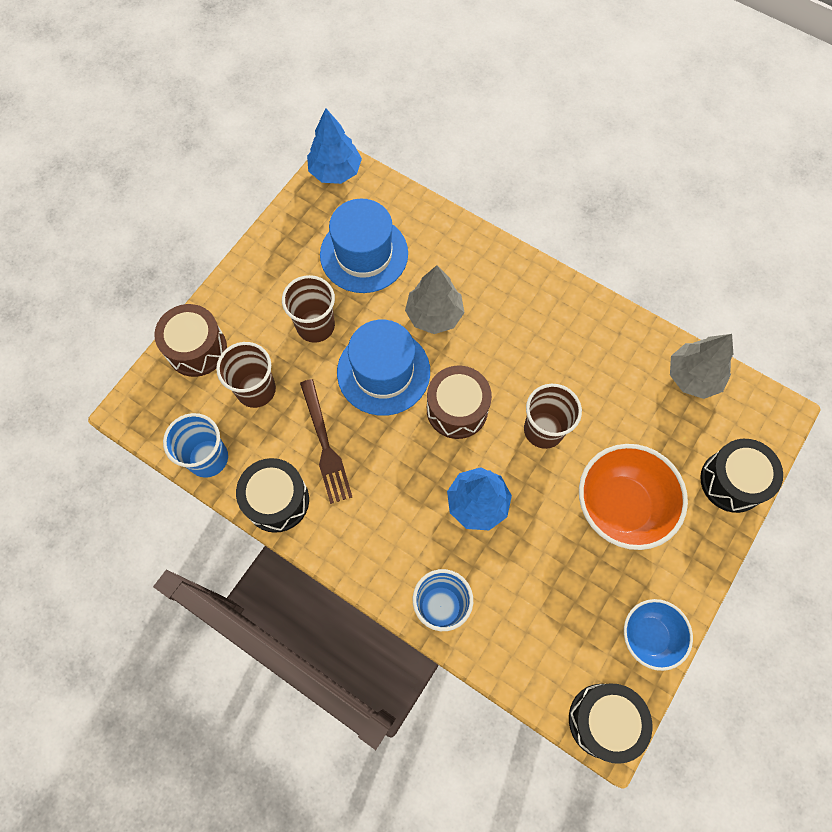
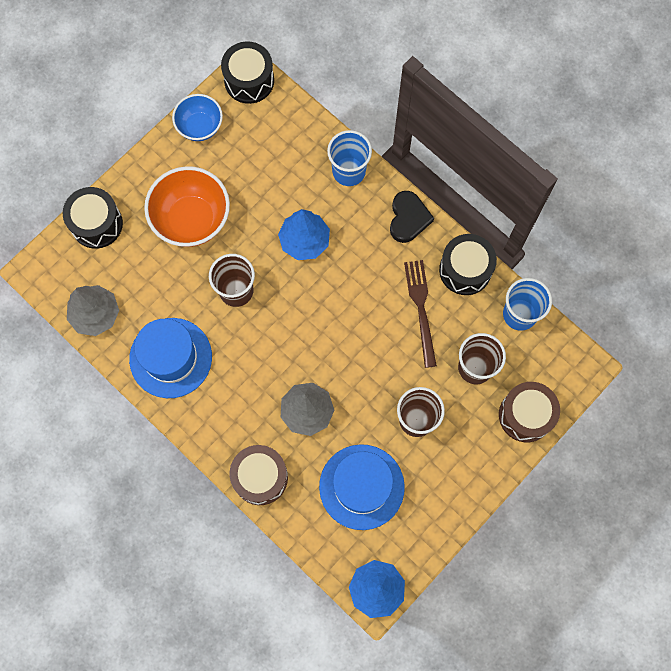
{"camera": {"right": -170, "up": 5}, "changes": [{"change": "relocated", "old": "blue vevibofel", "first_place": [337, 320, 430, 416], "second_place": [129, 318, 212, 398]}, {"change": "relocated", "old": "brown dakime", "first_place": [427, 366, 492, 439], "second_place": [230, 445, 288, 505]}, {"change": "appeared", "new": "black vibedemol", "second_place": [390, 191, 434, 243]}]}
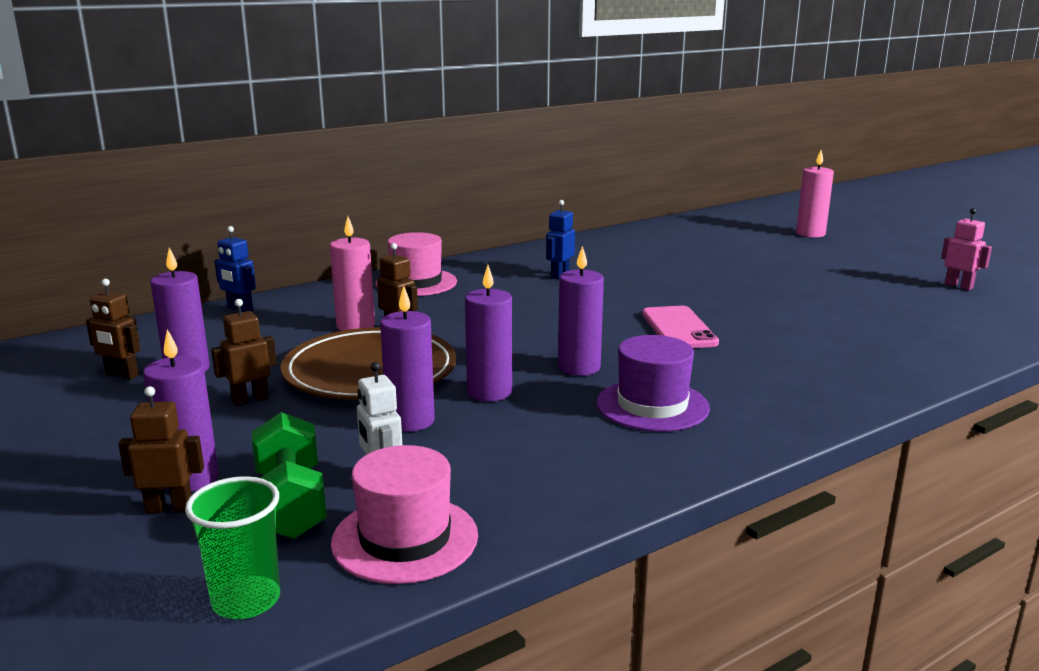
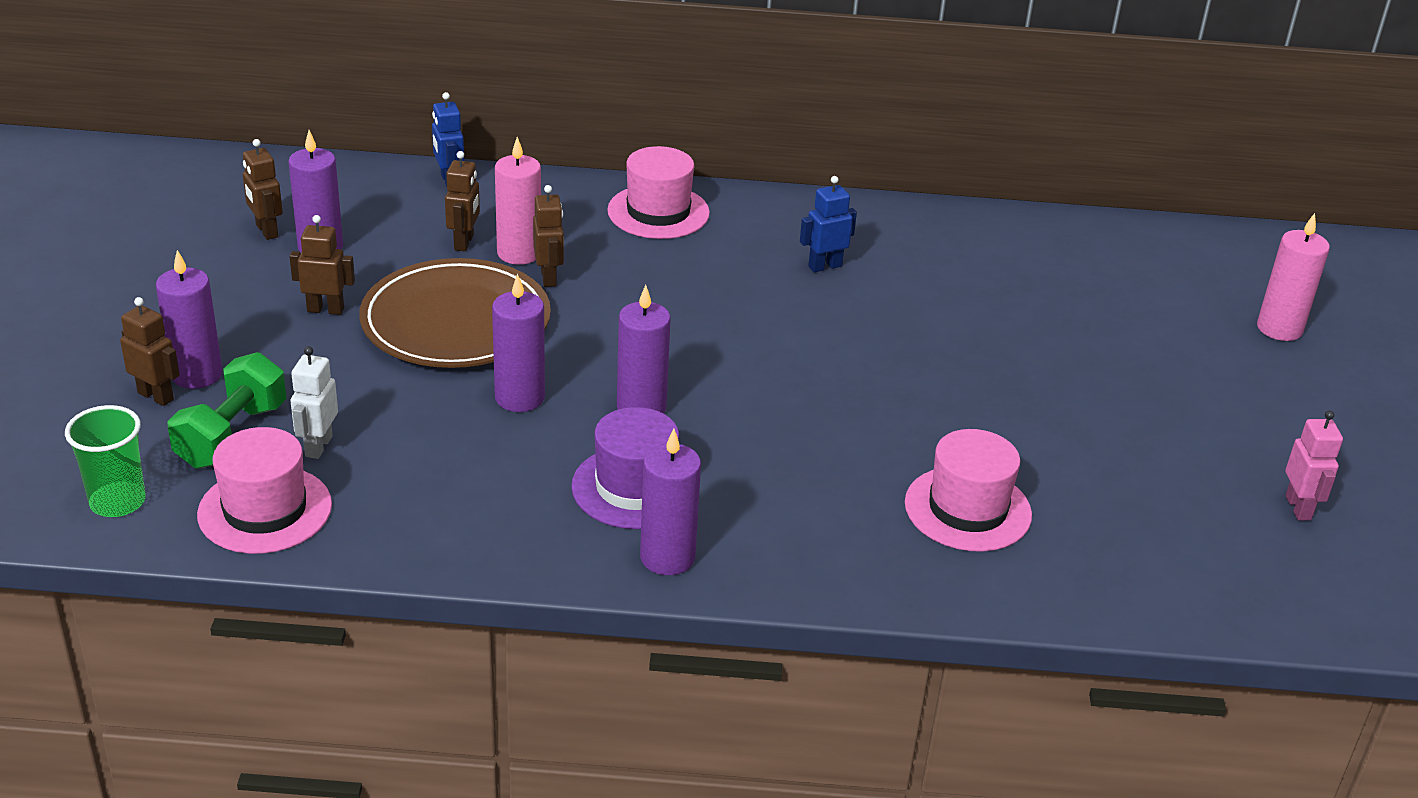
{"camera": {"right": 35, "up": 15}, "changes": [{"change": "appeared", "new": "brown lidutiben", "second_place": [445, 151, 480, 251]}, {"change": "relocated", "old": "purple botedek", "first_place": [380, 286, 435, 432], "second_place": [640, 429, 701, 575]}, {"change": "appeared", "new": "pink vevibofel", "second_place": [905, 429, 1032, 552]}, {"change": "missing", "old": "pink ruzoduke", "first_place": [642, 306, 719, 348]}]}
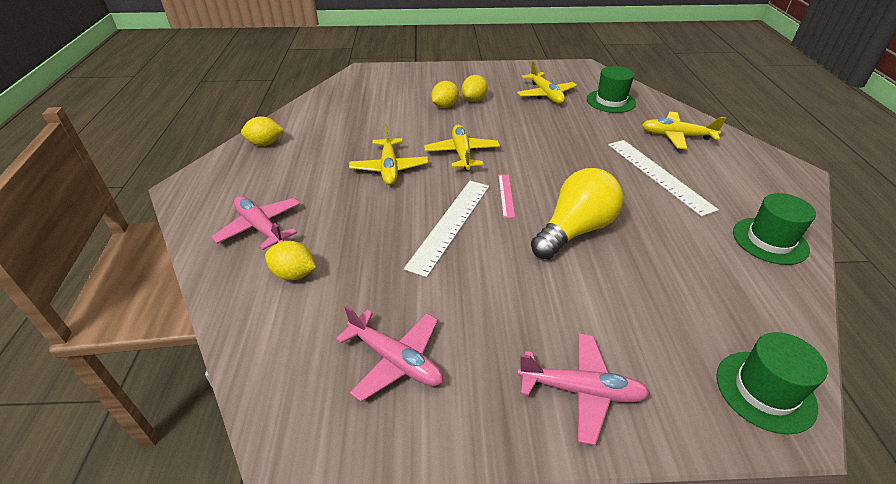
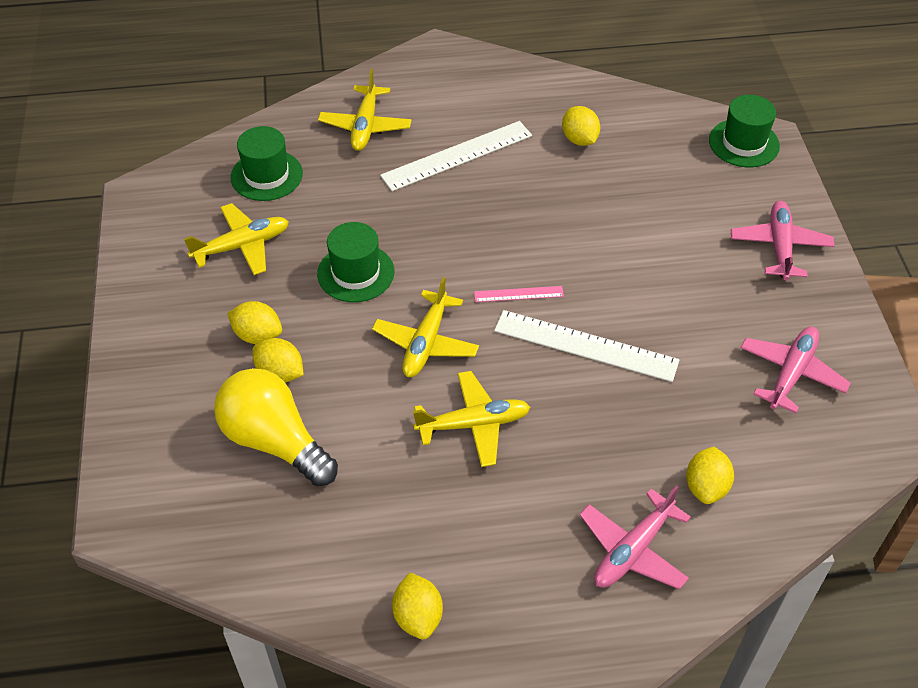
{"camera": {"right": -95, "up": 10}, "changes": [{"change": "relocated", "old": "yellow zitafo", "first_place": [531, 168, 623, 260], "second_place": [214, 368, 338, 486]}, {"change": "relocated", "old": "green vevibofel", "first_place": [733, 193, 816, 265], "second_place": [317, 222, 394, 302]}, {"change": "spun", "old": "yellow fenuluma", "first_place": [424, 125, 500, 171], "second_place": [372, 277, 479, 377], "degrees": -60}, {"change": "appeared", "new": "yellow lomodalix", "second_place": [562, 106, 600, 146]}]}
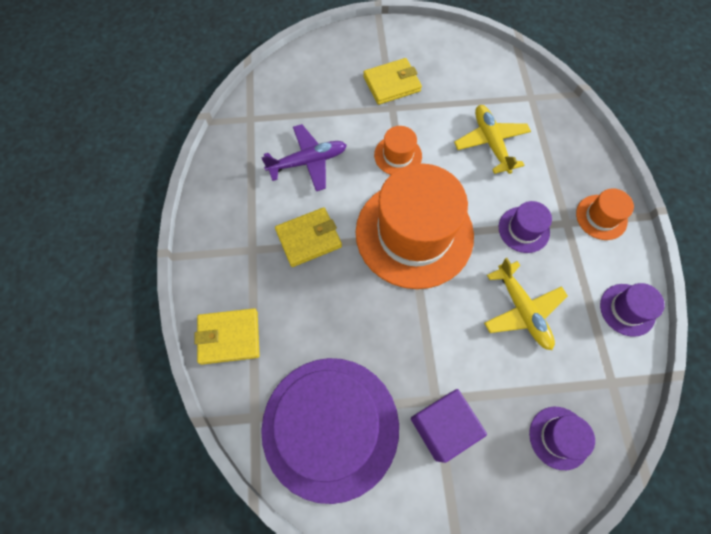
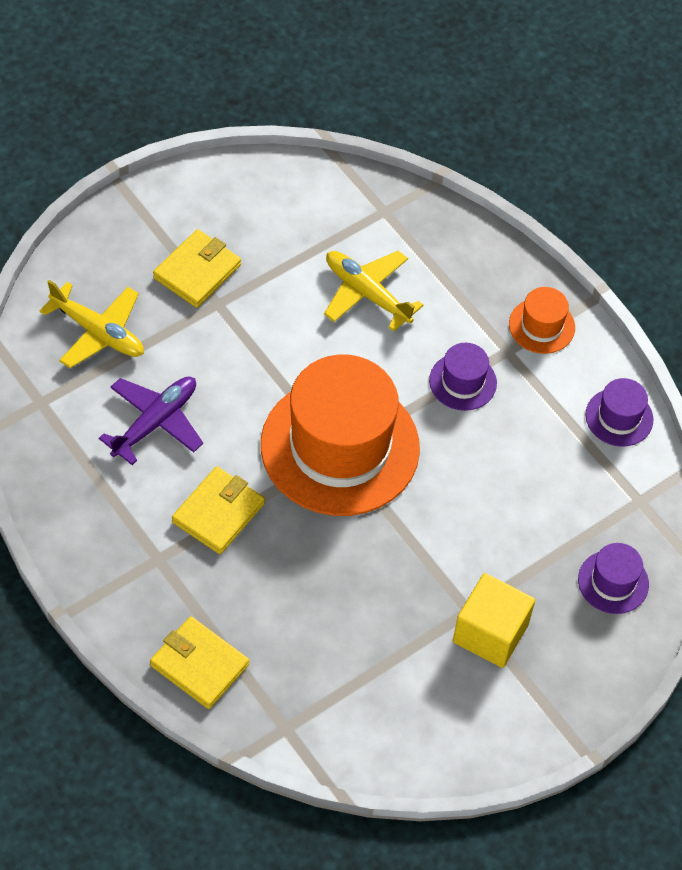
{"camera": {"right": -35, "up": -10}, "changes": [{"change": "relocated", "old": "yellow fenuluma", "first_place": [484, 258, 568, 350], "second_place": [40, 280, 144, 368]}, {"change": "spun", "old": "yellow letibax", "first_place": [195, 308, 260, 365], "second_place": [150, 617, 249, 709], "degrees": 75}, {"change": "colour", "old": "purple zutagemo", "new": "yellow zutagemo", "first_place": [411, 389, 487, 463], "second_place": [453, 573, 535, 668]}, {"change": "missing", "old": "purple vevibofel", "first_place": [261, 358, 399, 504]}, {"change": "missing", "old": "orange vevibofel", "first_place": [374, 126, 422, 175]}]}
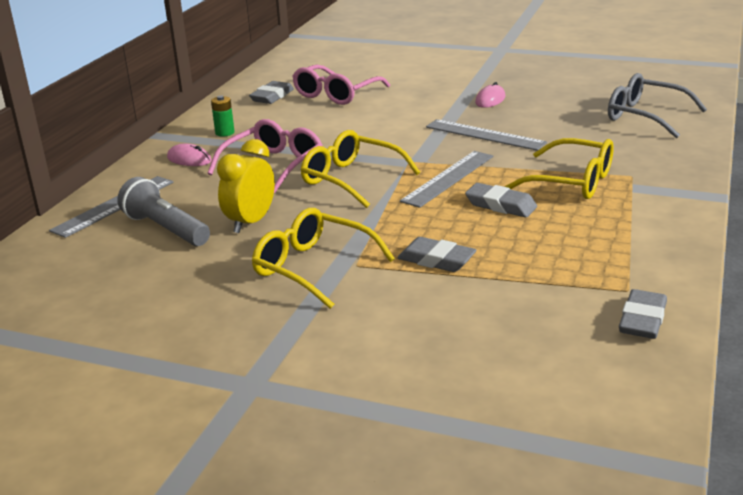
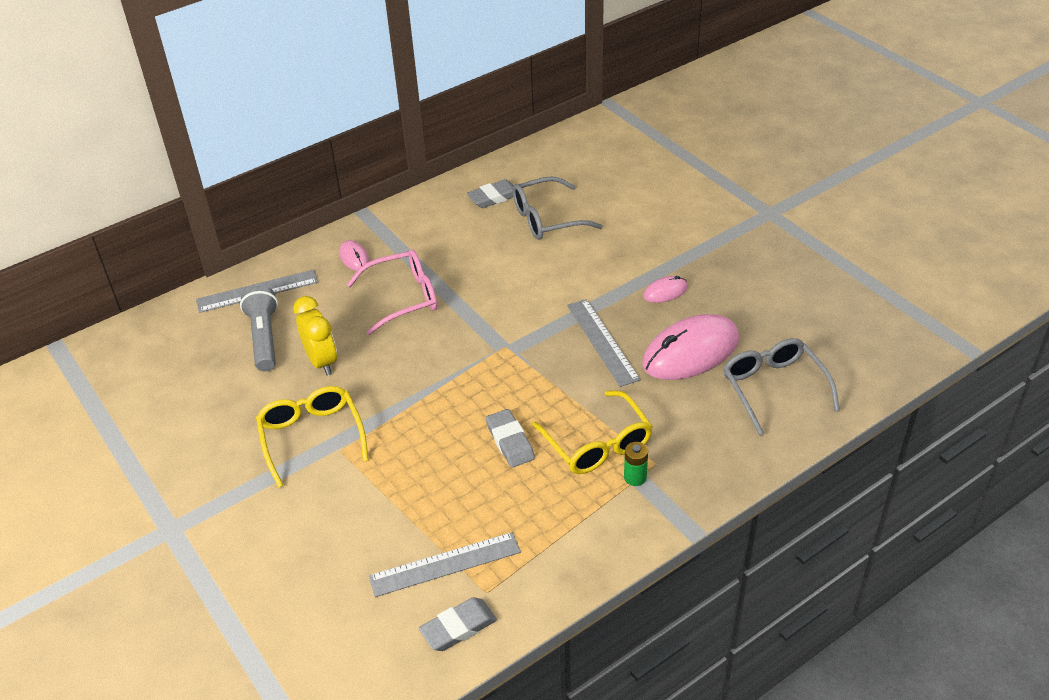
{"camera": {"right": 35, "up": 15}, "changes": [{"change": "spun", "old": "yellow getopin", "first_place": [217, 139, 275, 233], "second_place": [293, 296, 337, 376], "degrees": 90}, {"change": "relocated", "old": "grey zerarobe", "first_place": [400, 151, 493, 208], "second_place": [369, 532, 521, 597]}, {"change": "colour", "old": "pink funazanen", "new": "grey funazanen", "first_place": [292, 65, 390, 105], "second_place": [513, 176, 603, 240]}, {"change": "relocated", "old": "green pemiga", "first_place": [211, 95, 235, 137], "second_place": [624, 442, 648, 486]}, {"change": "appeared", "new": "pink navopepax", "second_place": [642, 314, 739, 380]}, {"change": "missing", "old": "yellow funazanen", "first_place": [301, 130, 420, 208]}, {"change": "missing", "old": "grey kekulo", "first_place": [397, 237, 476, 272]}]}
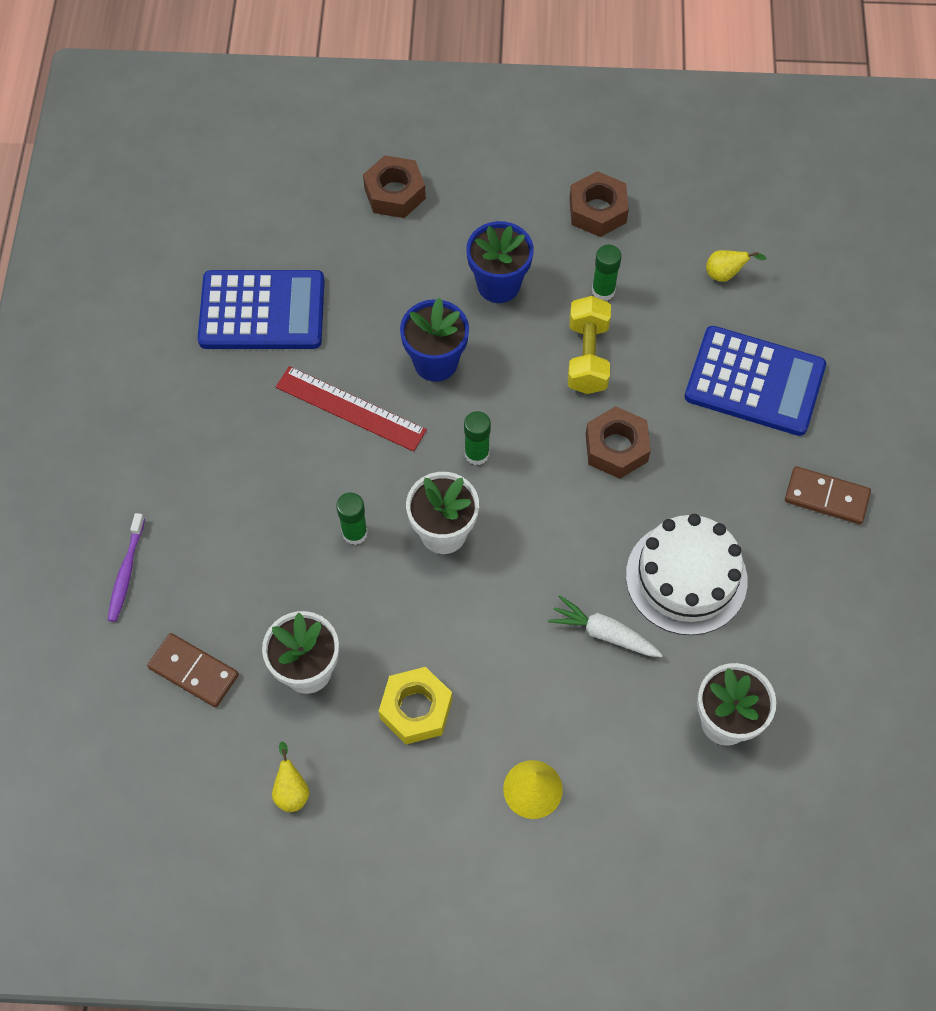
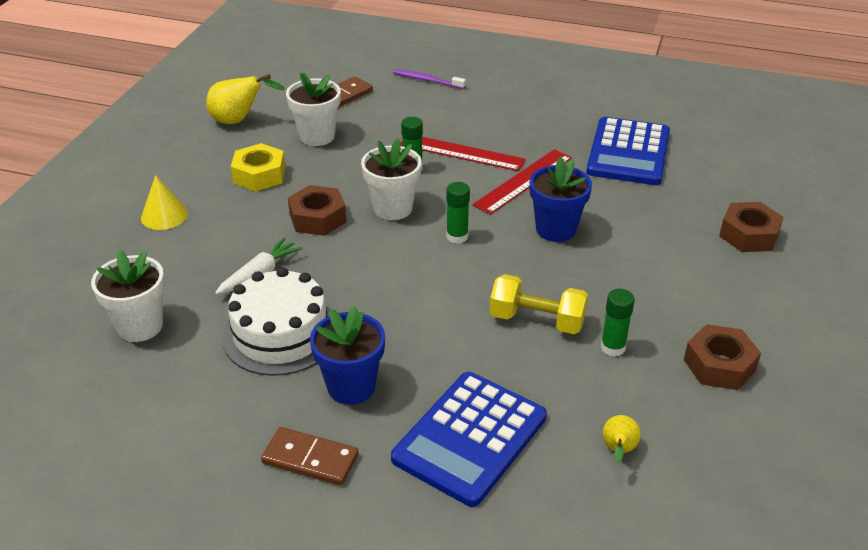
{"camera": {"right": 105, "up": -25}, "changes": [{"change": "size", "old": "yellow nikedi", "first_place": [272, 742, 310, 812], "second_place": [206, 74, 285, 124], "factor": 1.75}, {"change": "spun", "old": "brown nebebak", "first_place": [785, 466, 871, 524], "second_place": [261, 427, 358, 486], "degrees": 75}, {"change": "relocated", "old": "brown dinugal", "first_place": [586, 406, 651, 479], "second_place": [288, 185, 346, 236]}, {"change": "relocated", "old": "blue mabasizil", "first_place": [466, 221, 534, 303], "second_place": [310, 305, 385, 405]}, {"change": "appeared", "new": "red zerarobe", "second_place": [400, 137, 526, 171]}]}
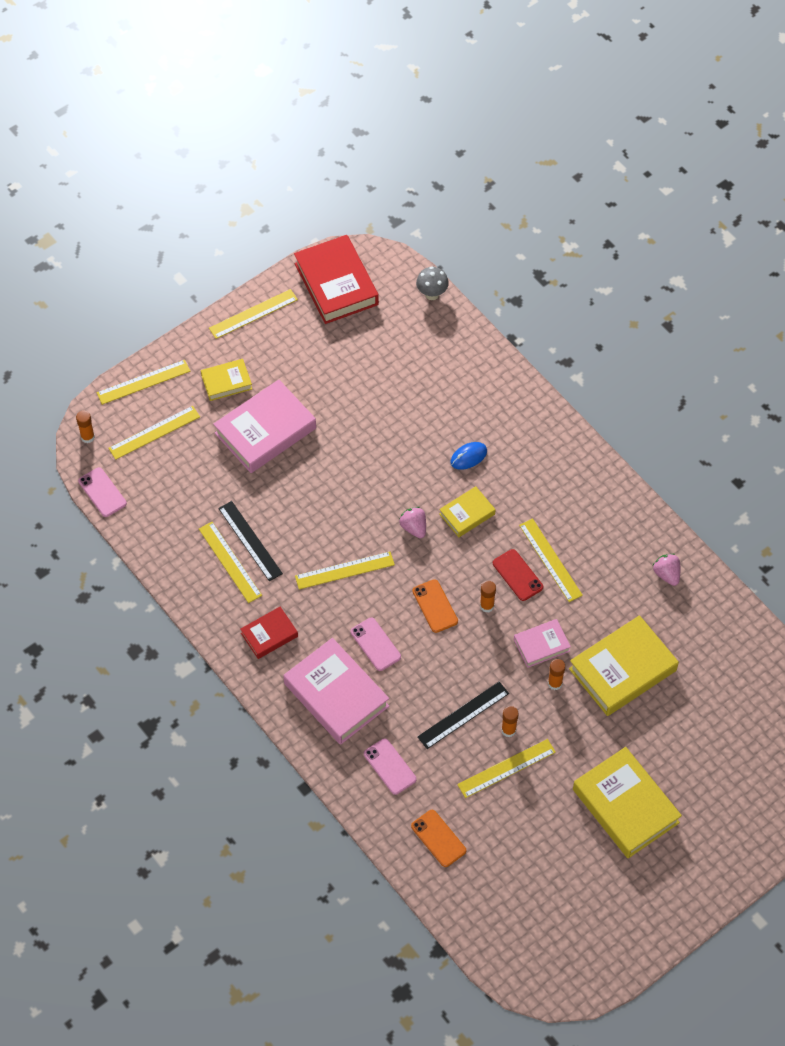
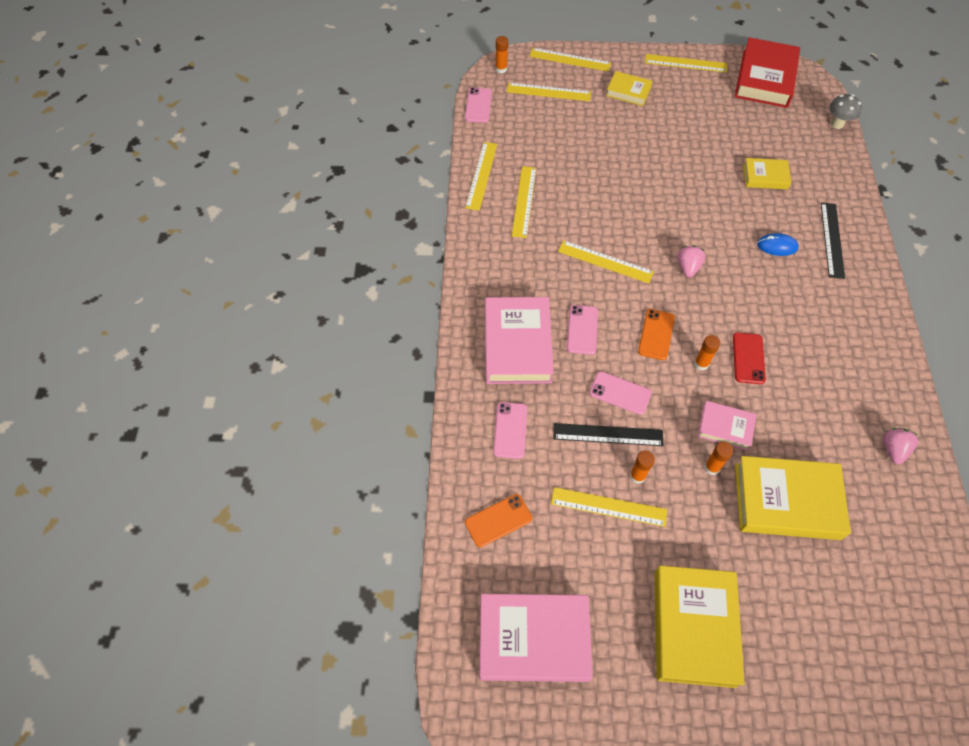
{"camera": {"right": 40, "up": 0}, "changes": [{"change": "relocated", "old": "yellow zerarobe", "first_place": [519, 518, 583, 602], "second_place": [465, 142, 497, 211]}, {"change": "spun", "old": "orange ruzoduke", "first_place": [411, 810, 466, 867], "second_place": [465, 494, 532, 547], "degrees": 60}, {"change": "relocated", "old": "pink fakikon", "first_place": [213, 379, 316, 473], "second_place": [480, 594, 593, 682]}, {"change": "appeared", "new": "pink ruzoduke", "second_place": [589, 371, 652, 415]}, {"change": "relocated", "old": "yellow fakikon", "first_place": [439, 486, 496, 537], "second_place": [743, 158, 791, 189]}, {"change": "relocated", "old": "black zerarobe", "first_place": [218, 501, 283, 581], "second_place": [821, 203, 845, 279]}, {"change": "missing", "old": "red fakikon", "first_place": [240, 607, 298, 659]}]}
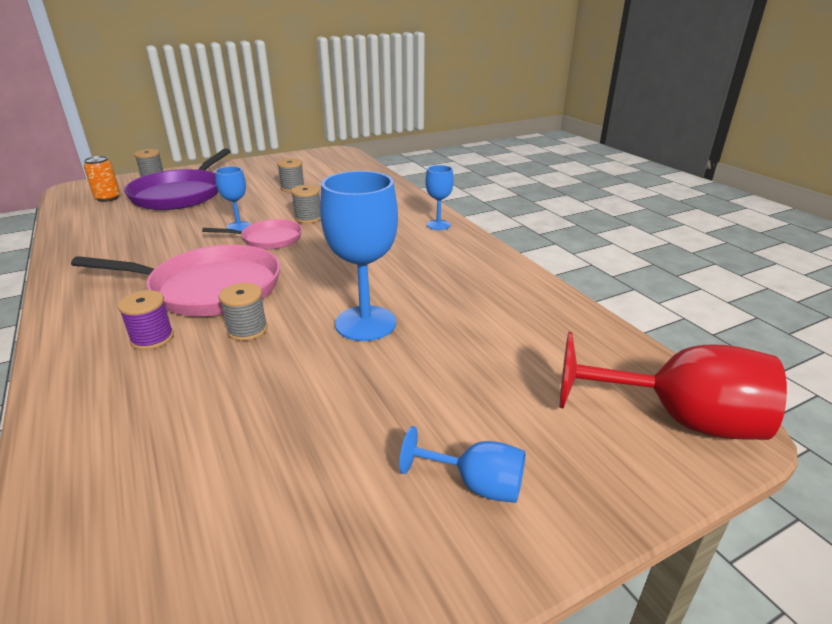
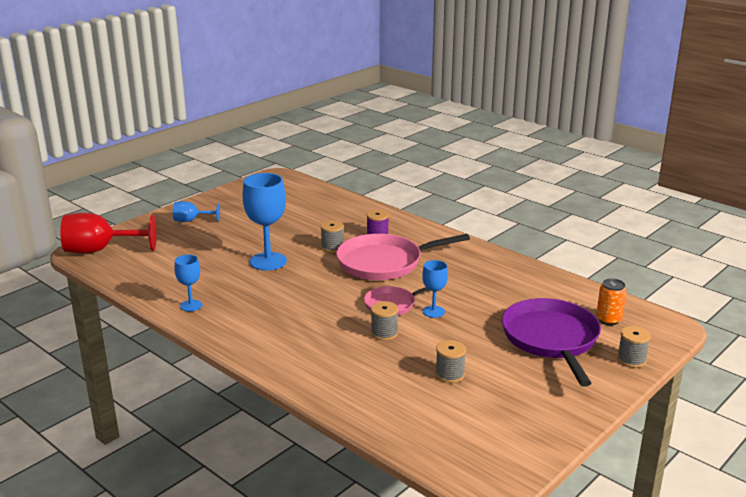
{"camera": {"right": 160, "up": -5}, "changes": [{"change": "relocated", "old": "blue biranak", "first_place": [426, 165, 454, 230], "second_place": [174, 255, 202, 312]}]}
